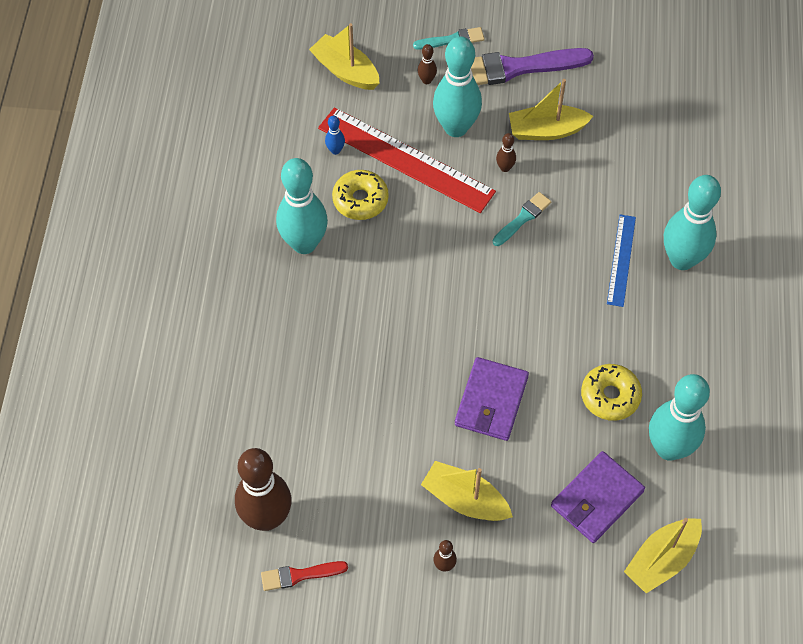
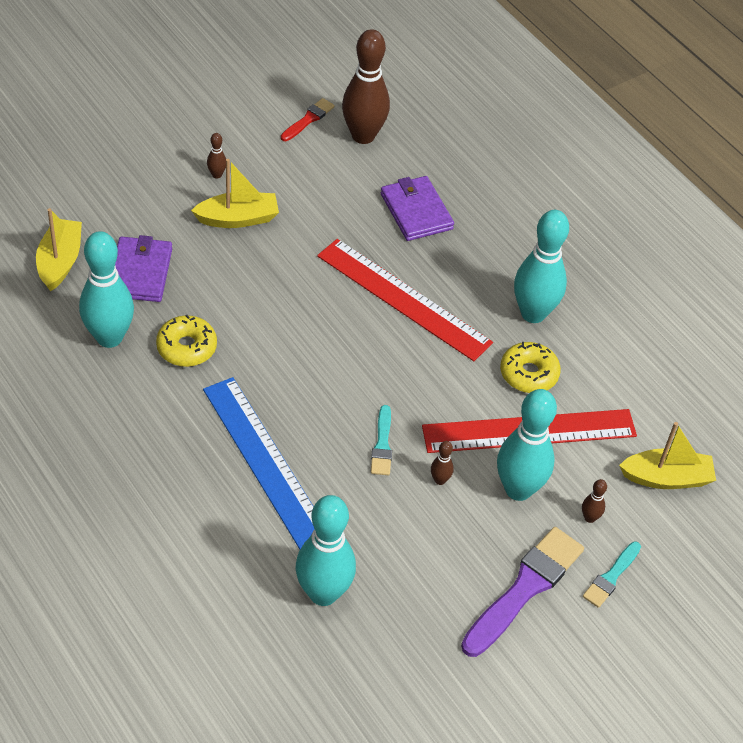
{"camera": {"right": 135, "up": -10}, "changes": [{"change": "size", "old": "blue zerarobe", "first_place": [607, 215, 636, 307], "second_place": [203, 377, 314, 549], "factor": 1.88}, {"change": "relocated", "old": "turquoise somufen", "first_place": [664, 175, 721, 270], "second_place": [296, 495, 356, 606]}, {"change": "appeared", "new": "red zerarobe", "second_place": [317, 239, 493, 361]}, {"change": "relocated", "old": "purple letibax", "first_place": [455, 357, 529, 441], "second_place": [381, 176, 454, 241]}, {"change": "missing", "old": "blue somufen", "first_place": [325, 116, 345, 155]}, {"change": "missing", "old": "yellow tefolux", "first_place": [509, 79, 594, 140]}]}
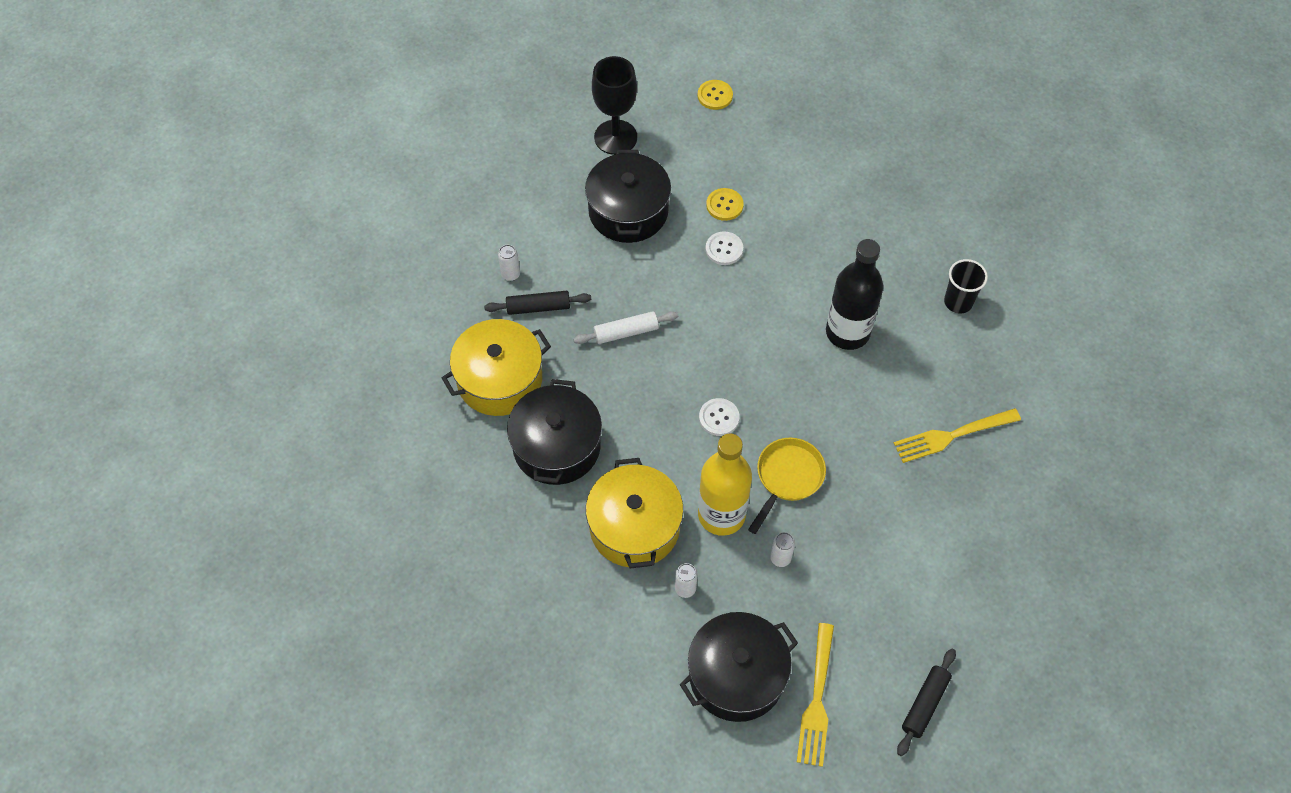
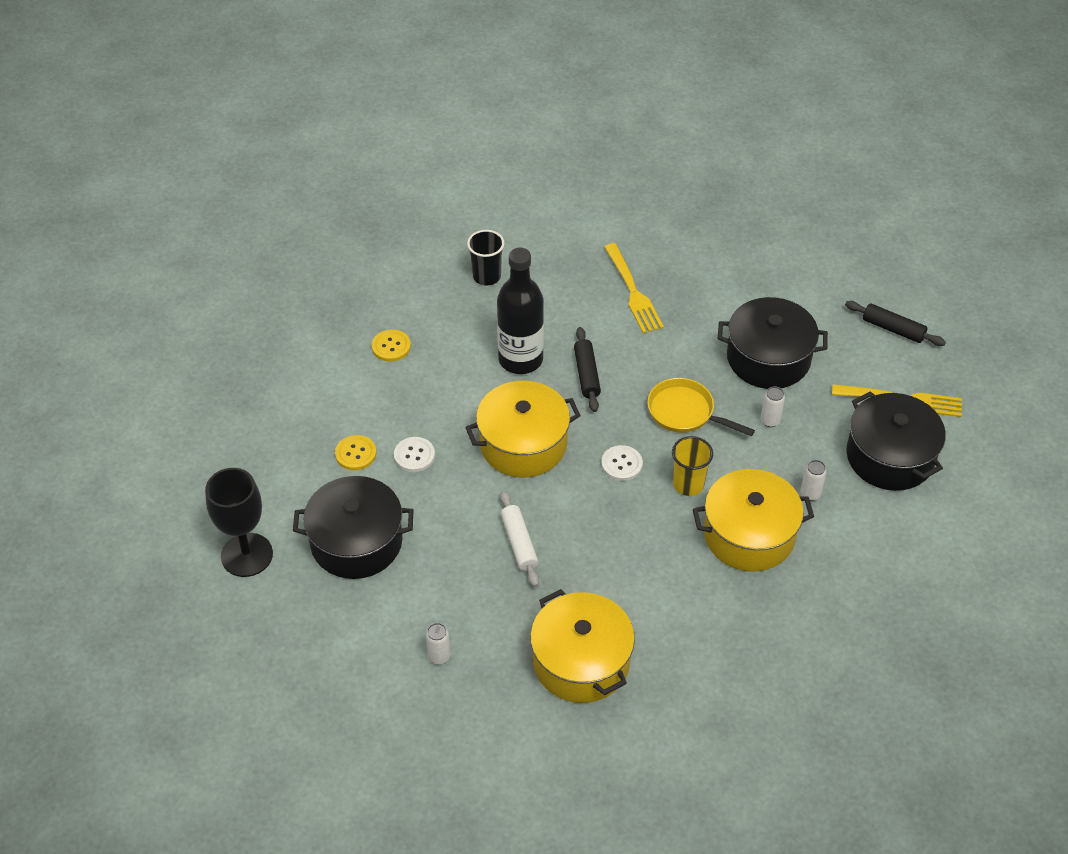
{"camera": {"right": -90, "up": -10}, "changes": [{"change": "relocated", "old": "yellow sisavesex", "first_place": [698, 80, 733, 110], "second_place": [372, 330, 411, 362]}, {"change": "appeared", "new": "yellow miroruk", "second_place": [465, 381, 581, 478]}, {"change": "relocated", "old": "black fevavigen", "first_place": [484, 291, 591, 315], "second_place": [574, 327, 601, 412]}, {"change": "appeared", "new": "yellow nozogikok", "second_place": [672, 436, 713, 496]}, {"change": "relocated", "old": "black miroruk", "first_place": [507, 379, 602, 485], "second_place": [718, 297, 828, 389]}, {"change": "missing", "old": "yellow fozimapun", "first_place": [698, 434, 752, 536]}]}
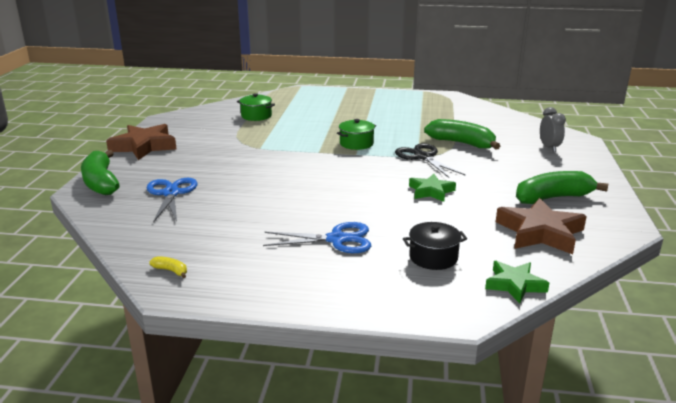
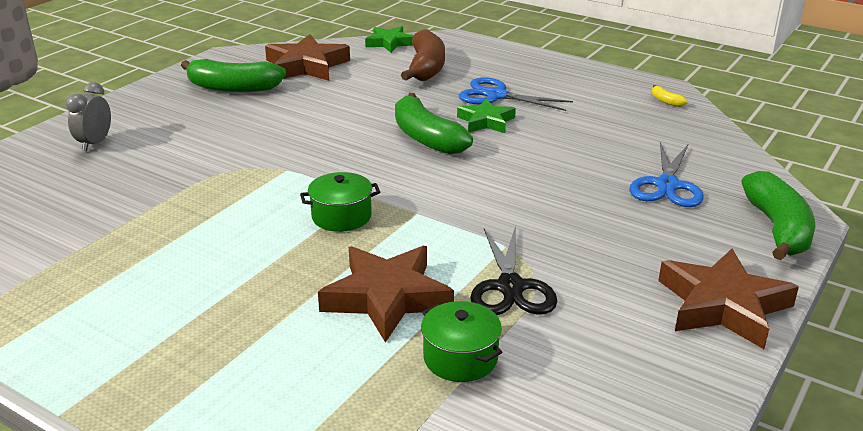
{"camera": {"right": -155, "up": 5}, "changes": [{"change": "appeared", "new": "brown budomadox", "second_place": [318, 246, 454, 343]}, {"change": "relocated", "old": "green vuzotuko", "first_place": [424, 119, 500, 150], "second_place": [395, 93, 473, 155]}, {"change": "exchanged", "old": "black miroruk", "new": "brown vuzotuko", "first_place": [403, 222, 467, 270], "second_place": [401, 29, 445, 81]}, {"change": "relocated", "old": "green budomadox", "first_place": [409, 174, 456, 202], "second_place": [457, 99, 516, 133]}, {"change": "relocated", "old": "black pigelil", "first_place": [395, 143, 465, 178], "second_place": [470, 226, 557, 315]}]}
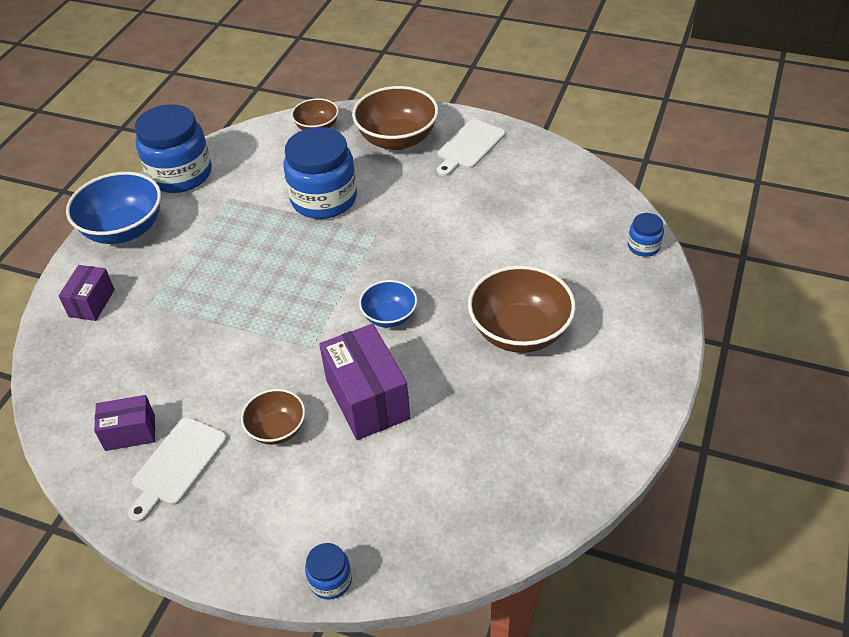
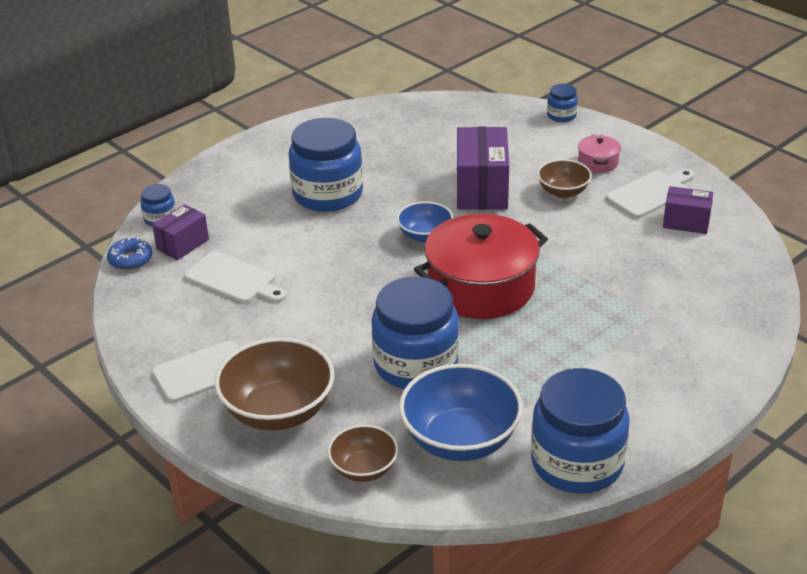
{"camera": {"right": -155, "up": -10}, "changes": [{"change": "appeared", "new": "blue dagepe", "second_place": [107, 238, 152, 270]}, {"change": "relocated", "old": "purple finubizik", "first_place": [59, 265, 115, 321], "second_place": [152, 204, 209, 260]}, {"change": "appeared", "new": "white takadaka", "second_place": [184, 251, 286, 303]}, {"change": "exchanged", "old": "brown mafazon", "new": "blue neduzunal", "first_place": [468, 266, 576, 353], "second_place": [289, 118, 363, 212]}, {"change": "relocated", "old": "blue mafazon", "first_place": [66, 172, 161, 244], "second_place": [399, 364, 523, 461]}, {"change": "appeared", "new": "red miroruk", "second_place": [414, 214, 548, 319]}, {"change": "appeared", "new": "pink miroruk", "second_place": [578, 135, 621, 173]}]}
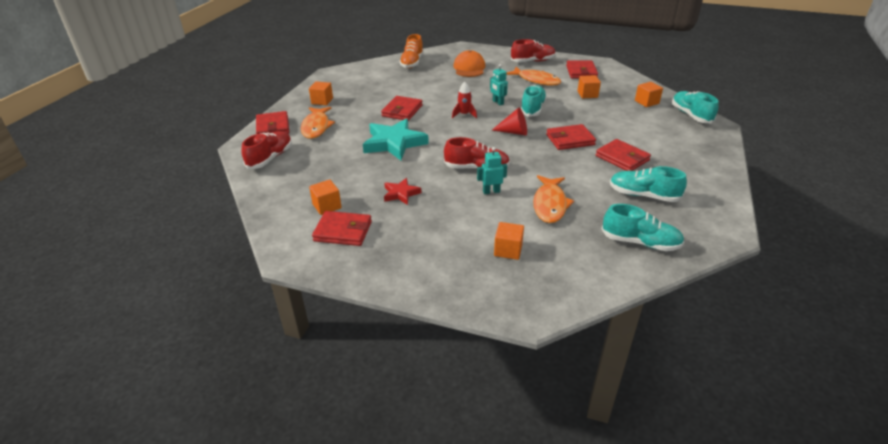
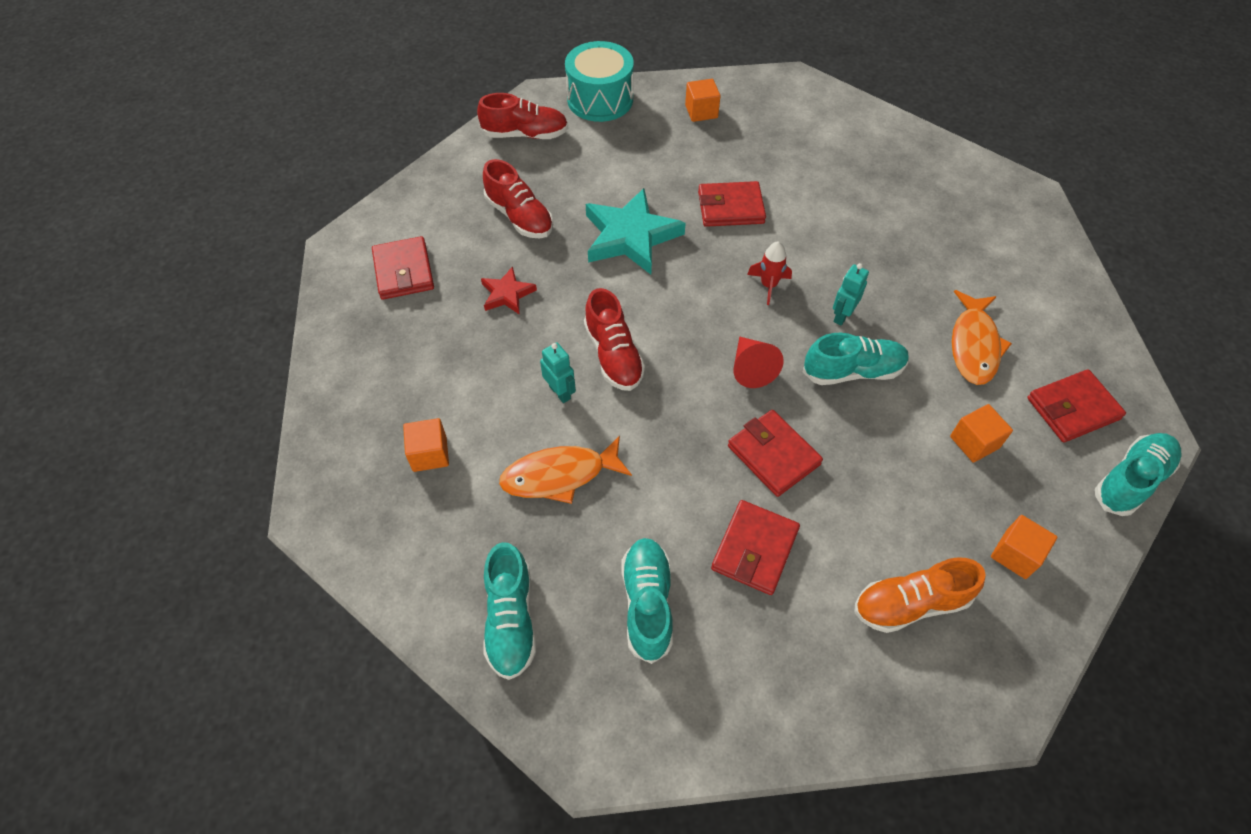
{"camera": {"right": 65, "up": 20}, "changes": [{"change": "relocated", "old": "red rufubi", "first_place": [511, 39, 556, 62], "second_place": [483, 159, 553, 239]}, {"change": "exchanged", "old": "red letibax", "new": "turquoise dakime", "first_place": [256, 111, 289, 134], "second_place": [565, 41, 634, 122]}, {"change": "relocated", "old": "orange rufubi", "first_place": [399, 34, 424, 68], "second_place": [854, 557, 986, 633]}, {"change": "relocated", "old": "turquoise rufubi", "first_place": [672, 91, 718, 123], "second_place": [1095, 433, 1182, 516]}, {"change": "missing", "old": "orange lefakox", "first_place": [301, 107, 335, 139]}, {"change": "missing", "old": "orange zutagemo", "first_place": [309, 180, 342, 215]}, {"change": "missing", "old": "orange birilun", "first_place": [453, 50, 485, 77]}]}
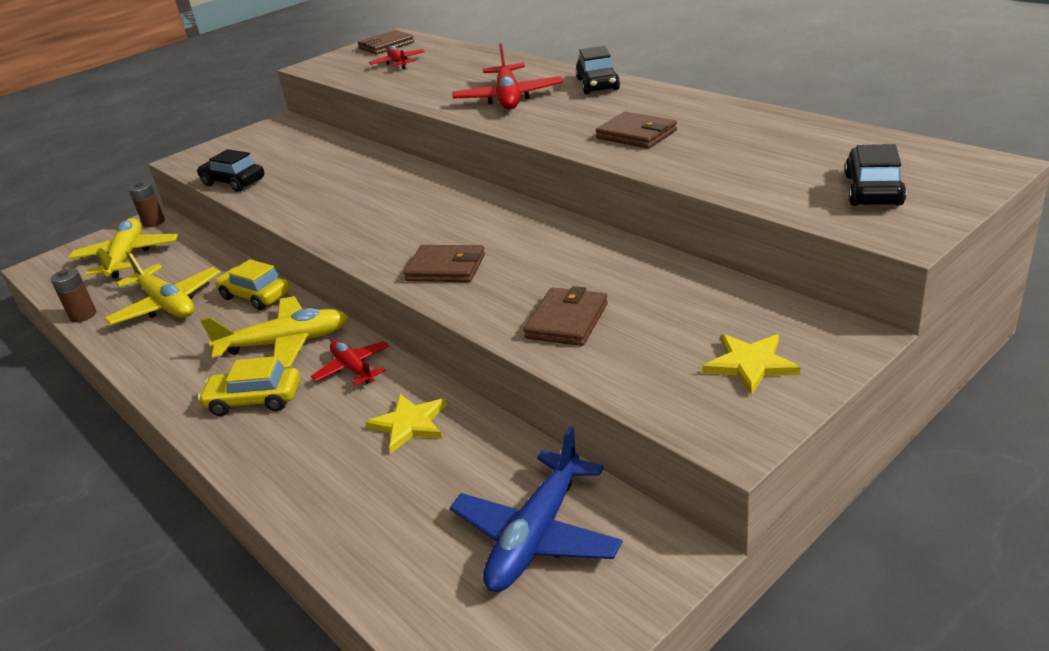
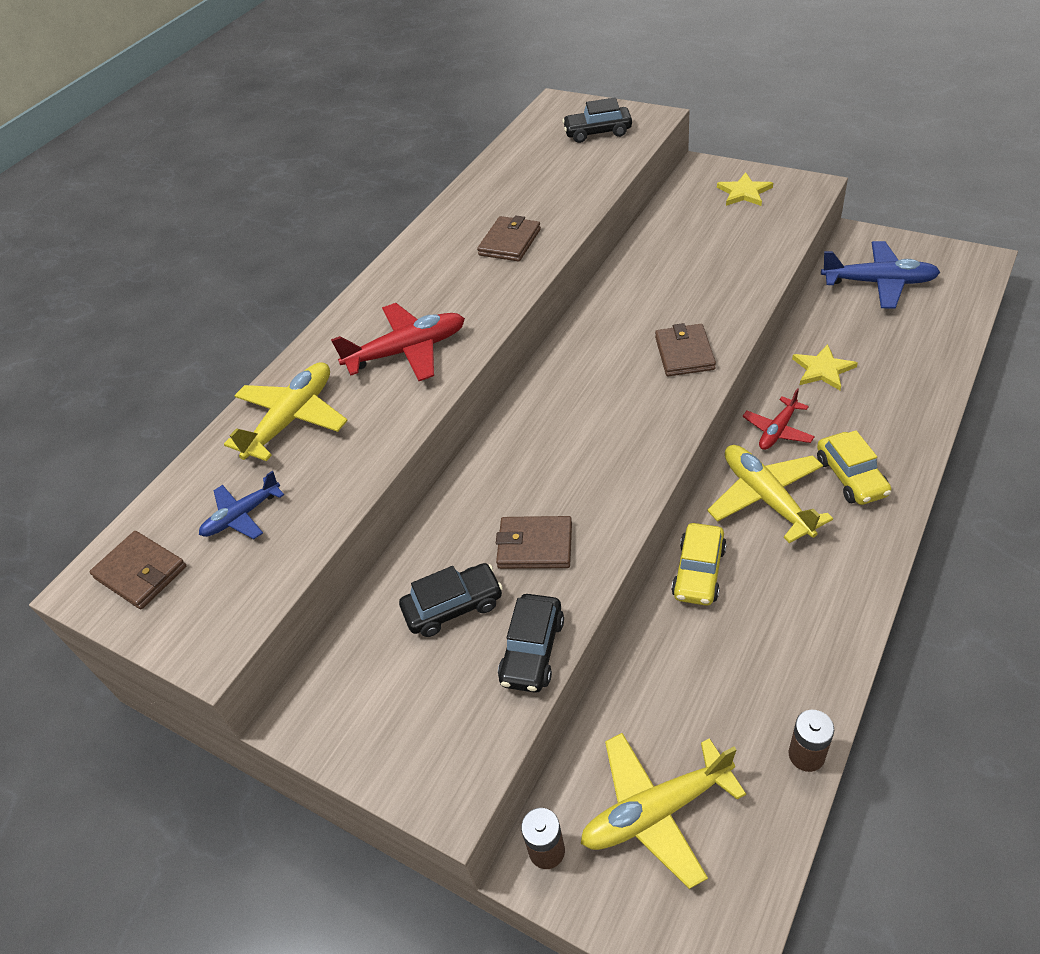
{"camera": {"right": -105, "up": 15}, "changes": [{"change": "colour", "old": "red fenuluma", "new": "blue fenuluma", "first_place": [369, 46, 425, 69], "second_place": [199, 471, 284, 539]}, {"change": "relocated", "old": "yellow fenuluma", "first_place": [104, 251, 221, 325], "second_place": [224, 362, 348, 461]}, {"change": "relocated", "old": "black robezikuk", "first_place": [576, 46, 620, 94], "second_place": [399, 563, 503, 637]}, {"change": "relocated", "old": "brown letibax", "first_place": [524, 286, 608, 346], "second_place": [496, 516, 572, 569]}]}
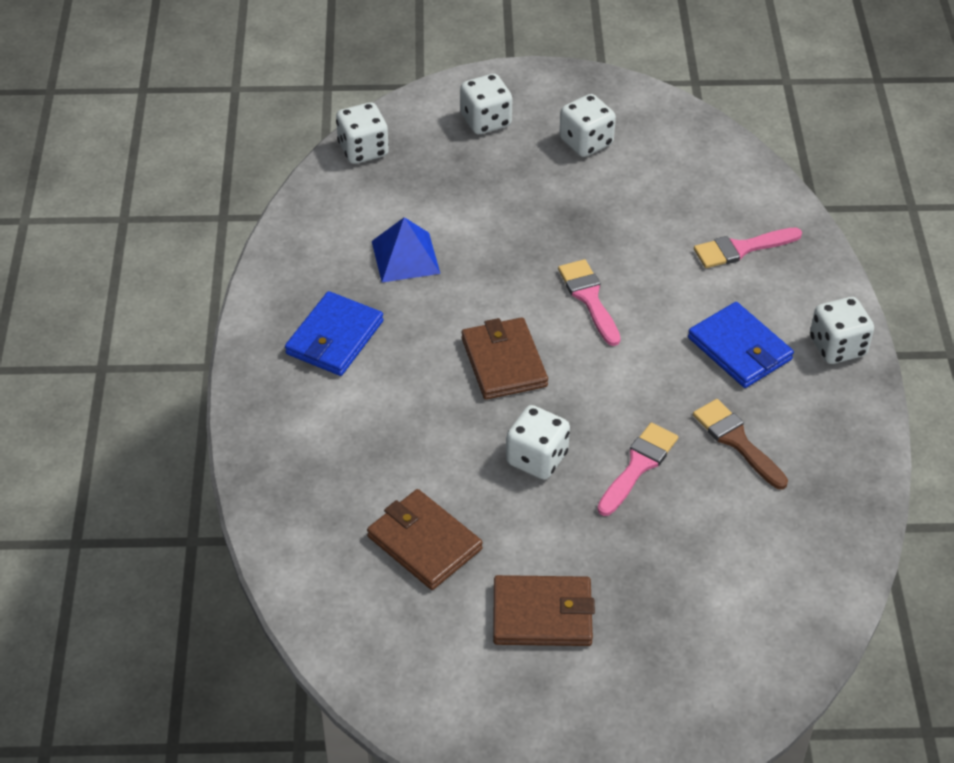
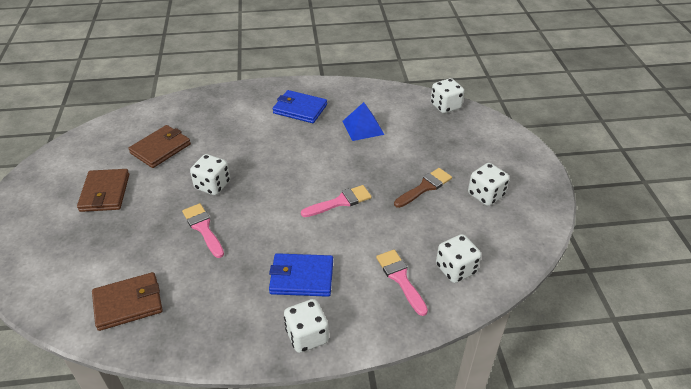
{"camera": {"right": 85, "up": -5}, "changes": [{"change": "relocated", "old": "brown letibax", "first_place": [462, 317, 548, 400], "second_place": [92, 272, 163, 331]}, {"change": "spun", "old": "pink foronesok", "first_place": [597, 423, 678, 516], "second_place": [182, 203, 224, 258], "degrees": -150}, {"change": "spun", "old": "blue letibax", "first_place": [688, 302, 794, 388], "second_place": [269, 253, 333, 297], "degrees": 45}, {"change": "relocated", "old": "brown foronesok", "first_place": [693, 399, 788, 490], "second_place": [394, 168, 452, 208]}, {"change": "relocated", "old": "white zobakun", "first_place": [460, 74, 513, 134], "second_place": [436, 234, 481, 283]}]}
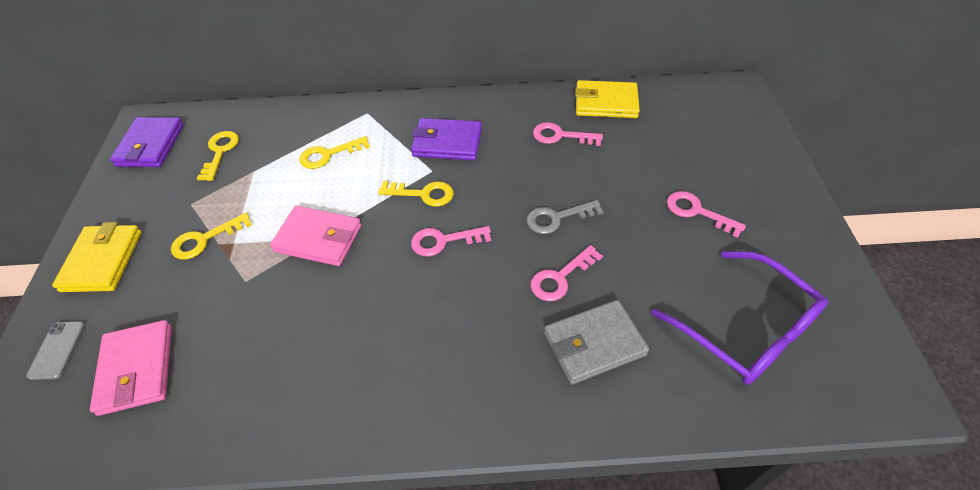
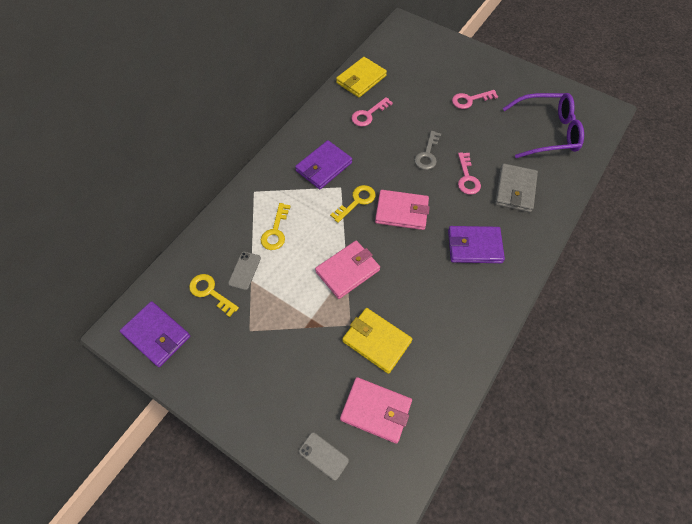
{"camera": {"right": -55, "up": 10}, "changes": [{"change": "appeared", "new": "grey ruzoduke", "second_place": [228, 252, 261, 290]}, {"change": "relocated", "old": "yellow letibax", "first_place": [52, 222, 142, 292], "second_place": [342, 308, 412, 374]}, {"change": "exchanged", "old": "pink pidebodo", "new": "pink letibax", "first_place": [411, 226, 491, 257], "second_place": [375, 190, 430, 230]}, {"change": "appeared", "new": "purple letibax", "second_place": [448, 226, 505, 263]}, {"change": "missing", "old": "yellow pidebodo", "first_place": [171, 213, 252, 259]}]}
